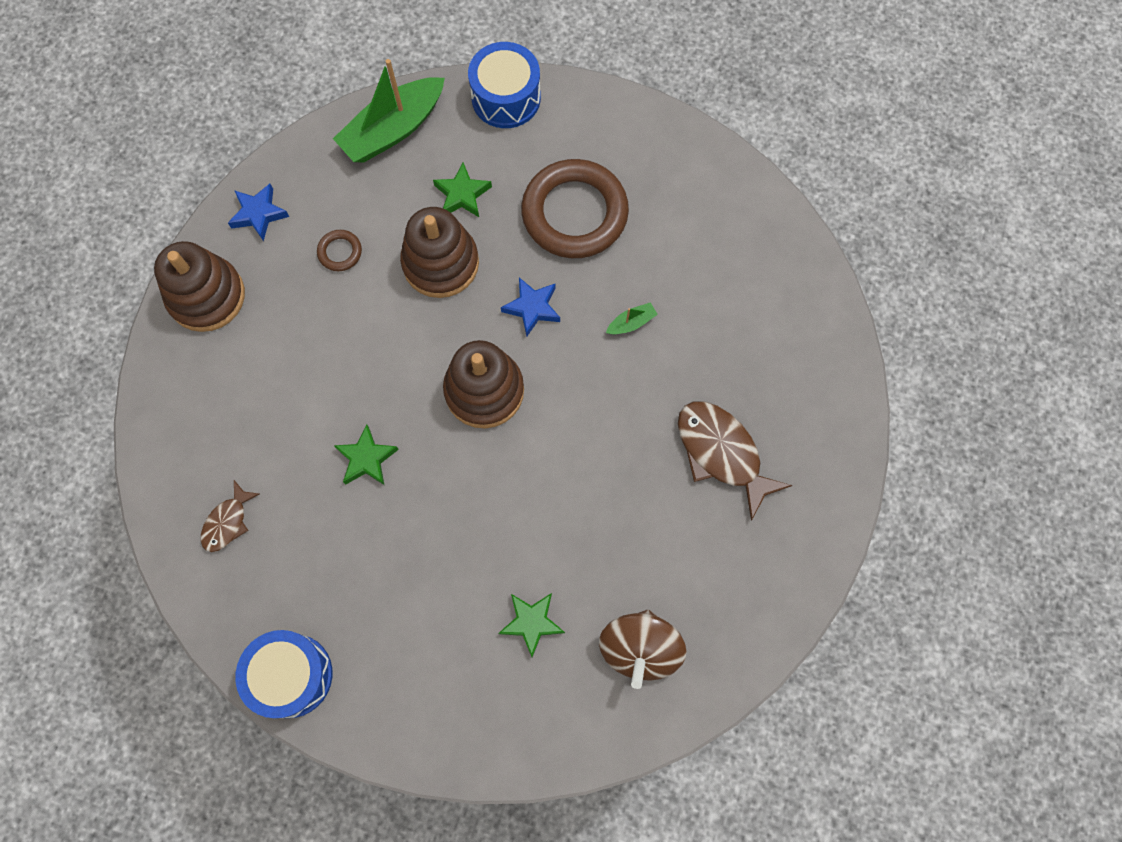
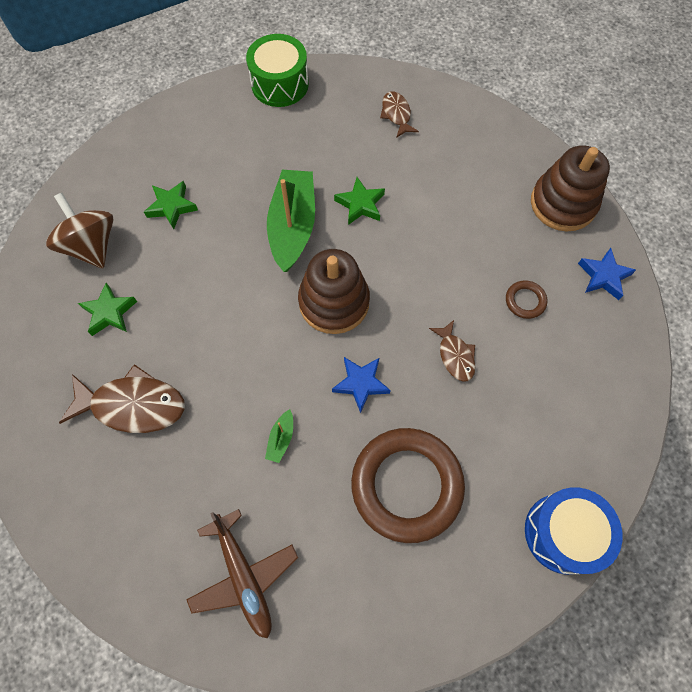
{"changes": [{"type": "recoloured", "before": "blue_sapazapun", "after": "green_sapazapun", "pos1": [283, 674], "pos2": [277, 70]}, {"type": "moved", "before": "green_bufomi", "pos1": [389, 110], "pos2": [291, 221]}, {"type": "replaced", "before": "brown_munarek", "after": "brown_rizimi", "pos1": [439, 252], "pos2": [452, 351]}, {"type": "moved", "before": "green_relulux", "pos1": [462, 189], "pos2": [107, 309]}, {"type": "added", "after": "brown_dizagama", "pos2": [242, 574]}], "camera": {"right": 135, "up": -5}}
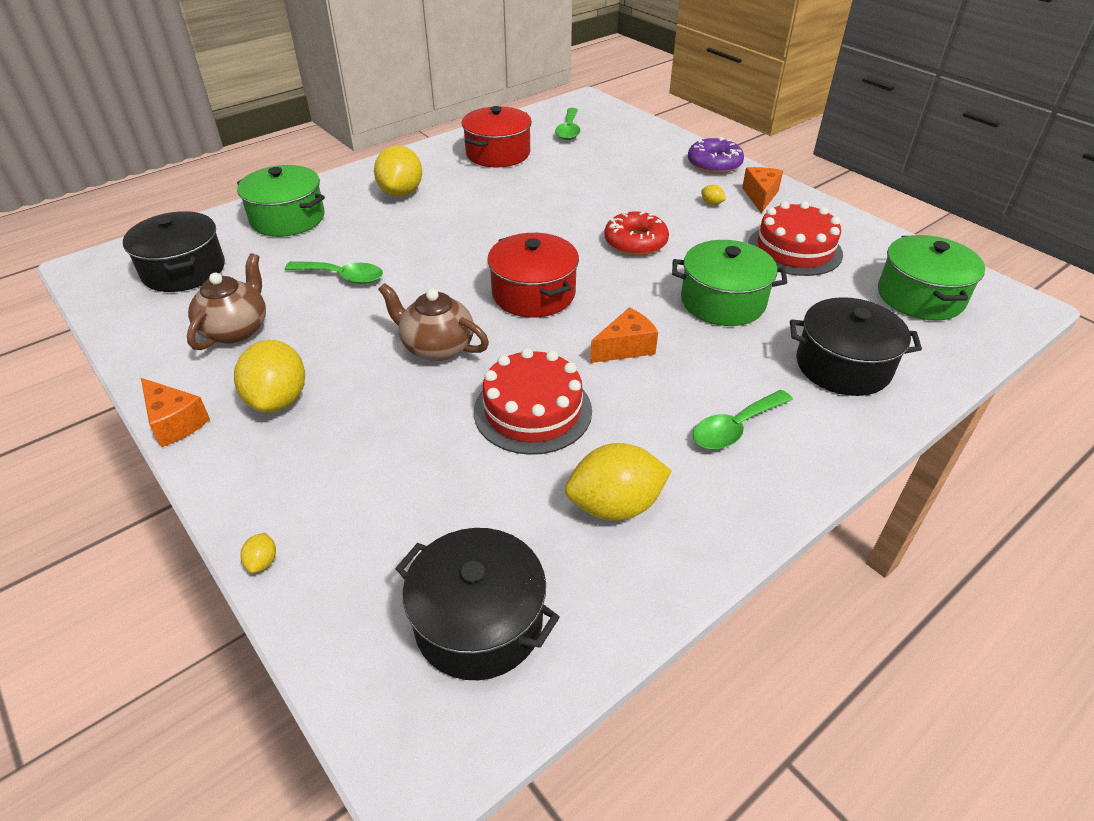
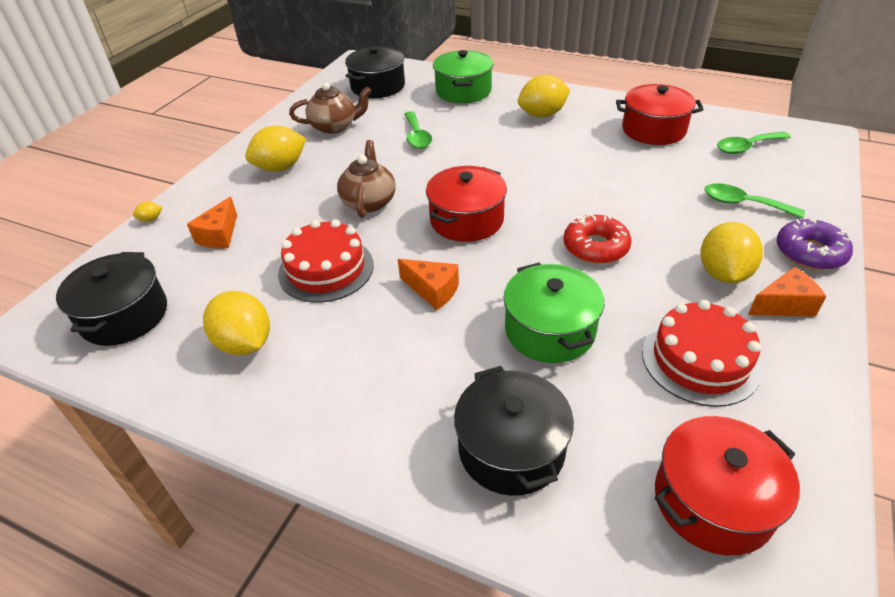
{"changes": [{"type": "moved", "before": "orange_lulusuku", "pos1": [175, 412], "pos2": [212, 222]}, {"type": "moved", "before": "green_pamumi", "pos1": [743, 419], "pos2": [755, 201]}, {"type": "resized", "before": "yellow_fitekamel", "pos1": [713, 195], "pos2": [731, 252], "scale": 2.45}, {"type": "recoloured", "before": "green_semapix", "after": "red_semapix", "pos1": [931, 278], "pos2": [727, 485]}], "camera": {"right": 65, "up": 0}}
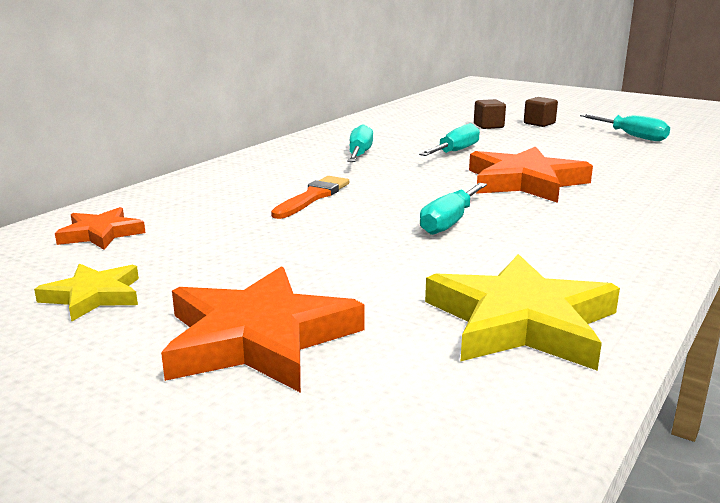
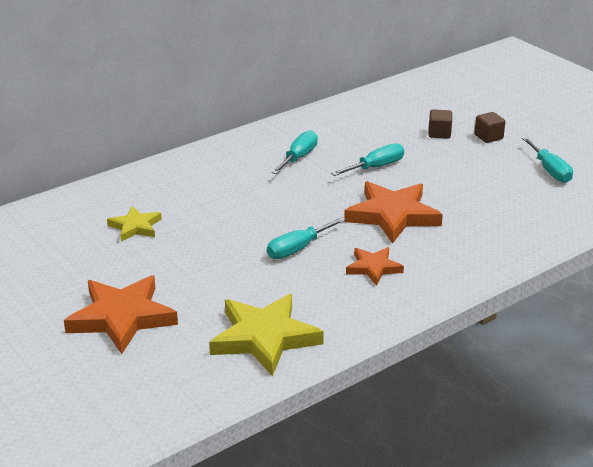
{"changes": [{"type": "moved", "before": "yellow_relulux", "pos1": [86, 292], "pos2": [134, 223]}, {"type": "moved", "before": "orange_relulux", "pos1": [100, 228], "pos2": [375, 266]}, {"type": "removed", "before": "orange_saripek", "pos1": [310, 197]}], "camera": {"right": 20, "up": 10}}
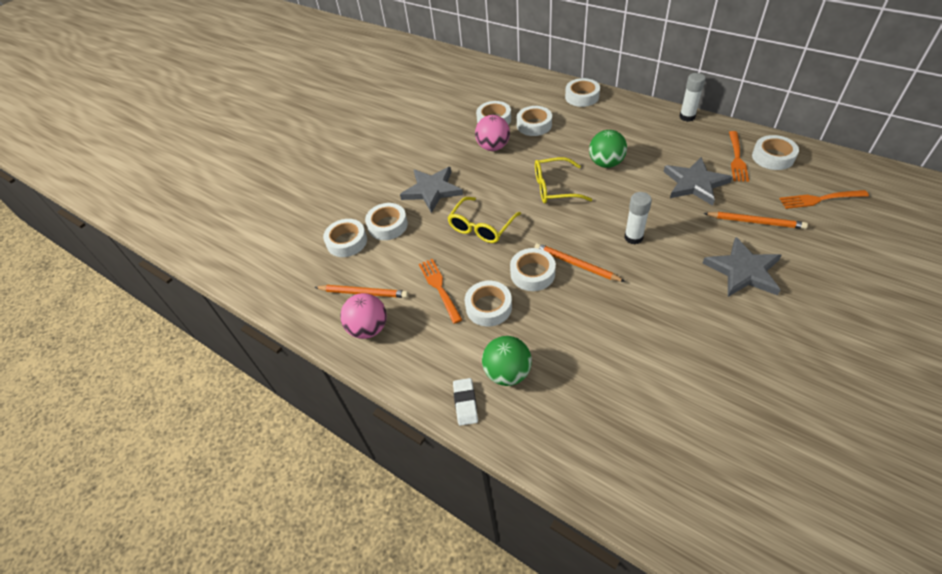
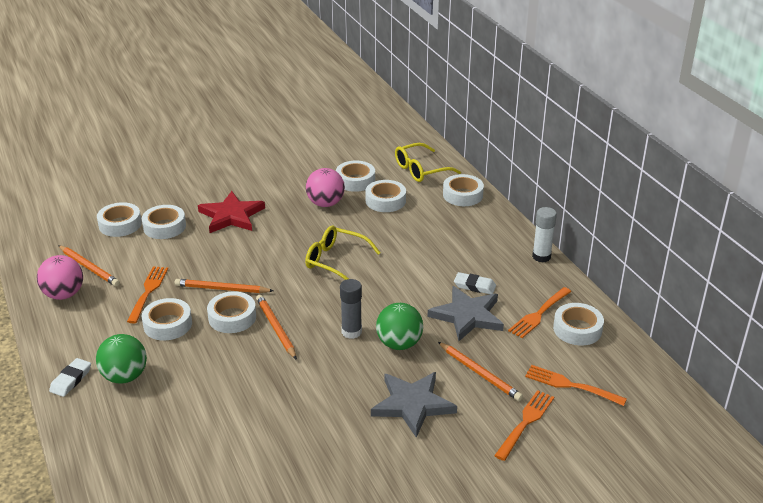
{"changes": [{"type": "recoloured", "before": "grey_relulux", "after": "red_relulux", "pos1": [431, 190], "pos2": [231, 212]}, {"type": "moved", "before": "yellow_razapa", "pos1": [484, 220], "pos2": [428, 162]}, {"type": "moved", "before": "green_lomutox", "pos1": [608, 149], "pos2": [399, 326]}, {"type": "recoloured", "before": "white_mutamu", "after": "grey_mutamu", "pos1": [638, 218], "pos2": [351, 309]}, {"type": "added", "after": "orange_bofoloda", "pos2": [224, 286]}, {"type": "added", "after": "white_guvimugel", "pos2": [475, 283]}, {"type": "added", "after": "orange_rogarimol", "pos2": [524, 425]}], "camera": {"right": 25, "up": -15}}
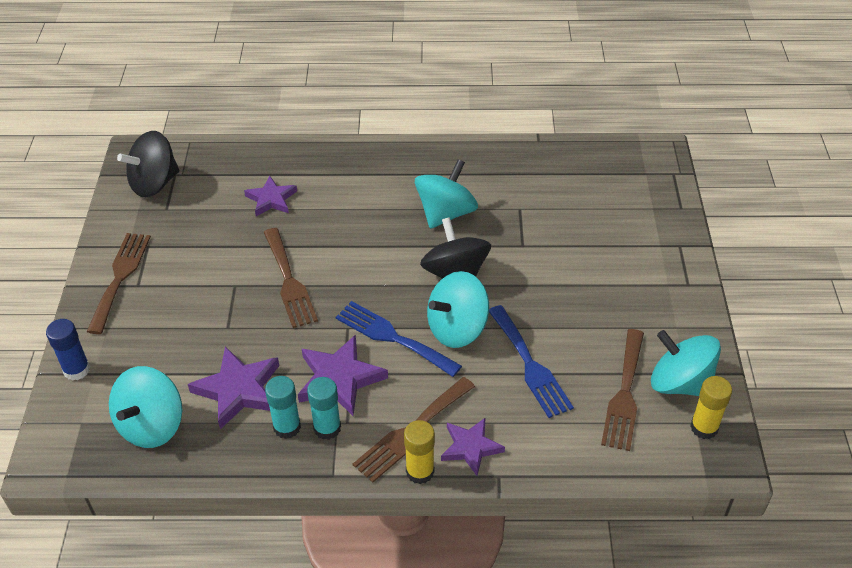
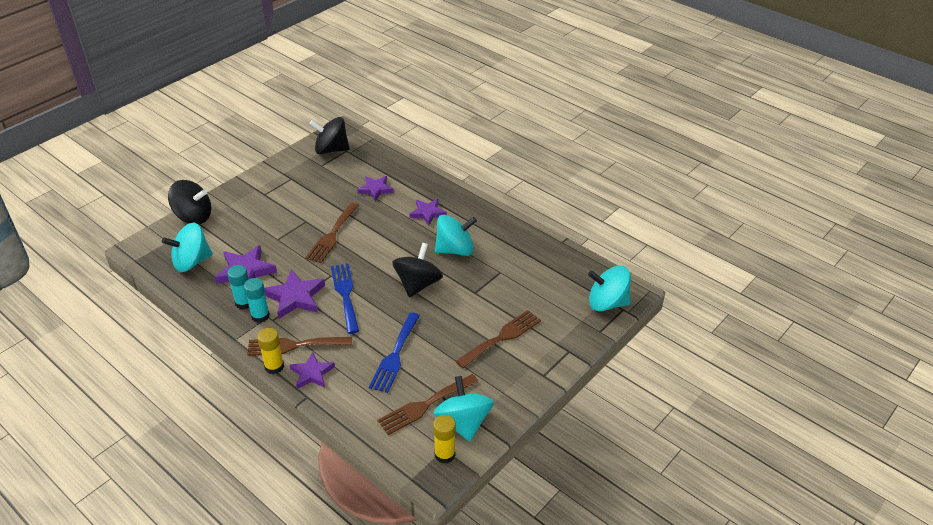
{"changes": [{"type": "replaced", "before": "blue_mutamu", "after": "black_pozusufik", "pos1": [68, 350], "pos2": [189, 202]}, {"type": "moved", "before": "brown_rogarimol", "pos1": [119, 283], "pos2": [498, 339]}, {"type": "moved", "before": "turquoise_pozusufik", "pos1": [458, 309], "pos2": [609, 288]}, {"type": "added", "after": "purple_relulux", "pos2": [428, 212]}], "camera": {"right": 40, "up": -5}}
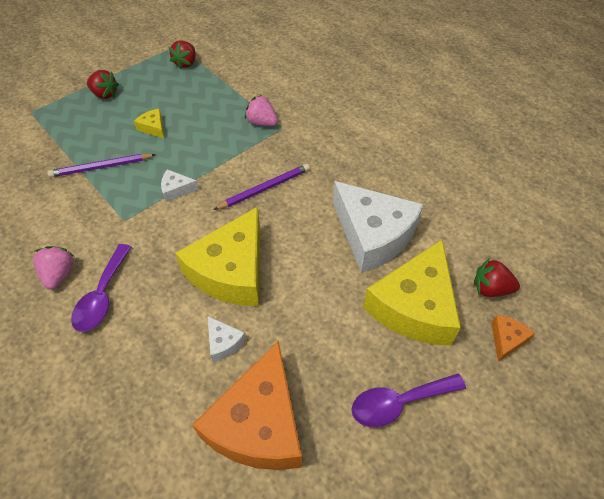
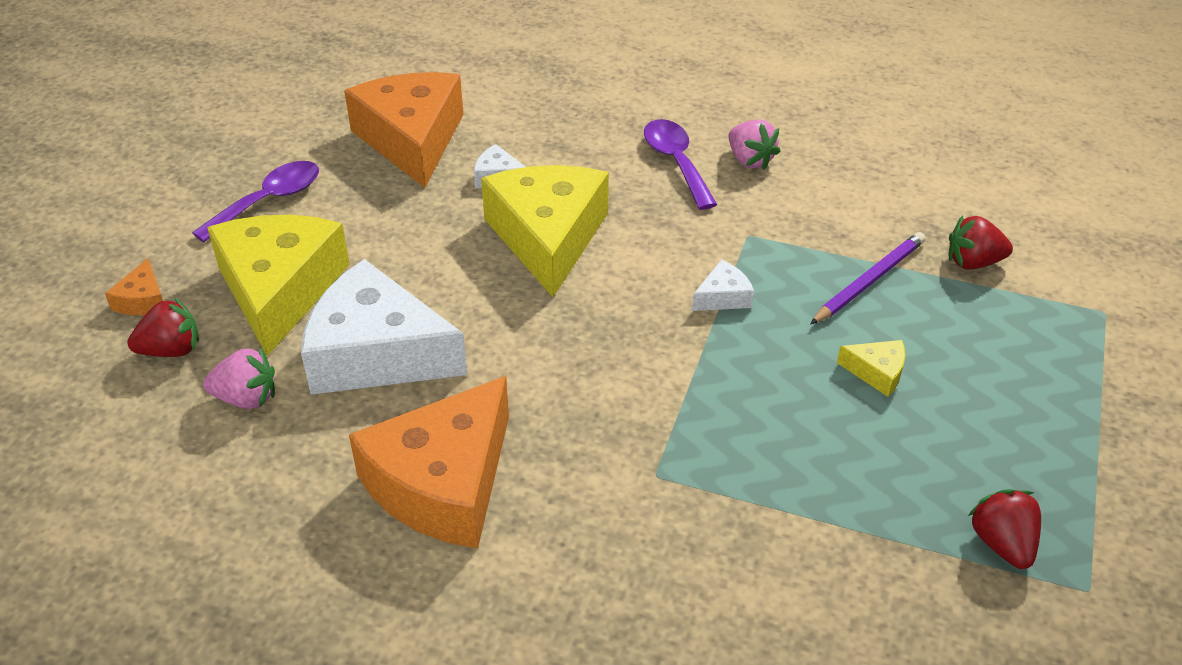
{"changes": [{"type": "moved", "before": "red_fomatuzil", "pos1": [103, 84], "pos2": [981, 242]}, {"type": "removed", "before": "purple_bofoloda", "pos1": [261, 187]}, {"type": "moved", "before": "pink_fomatuzil", "pos1": [261, 110], "pos2": [239, 378]}, {"type": "added", "after": "orange_lulusuku", "pos2": [429, 462]}], "camera": {"right": 150, "up": -10}}
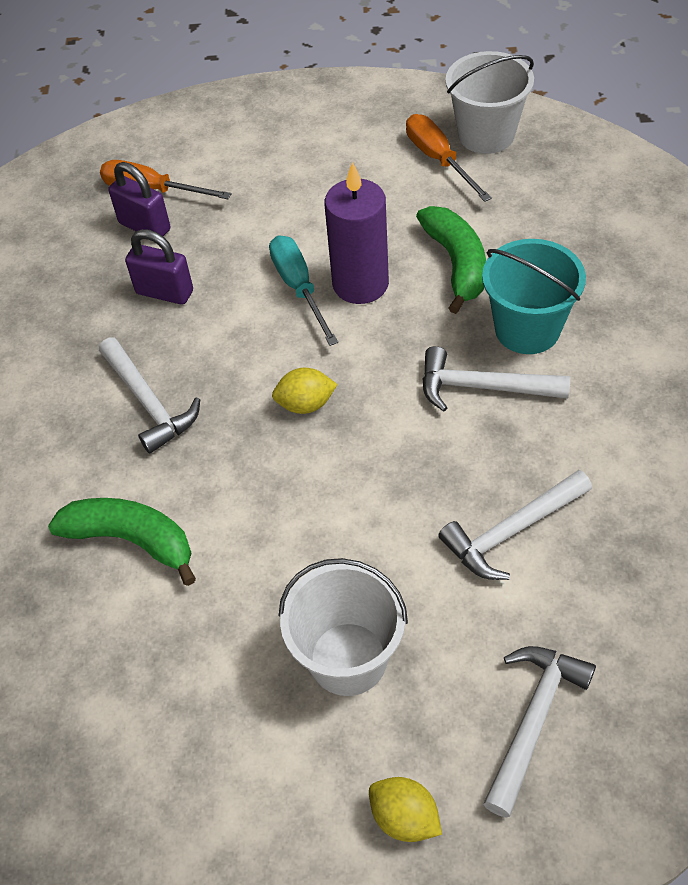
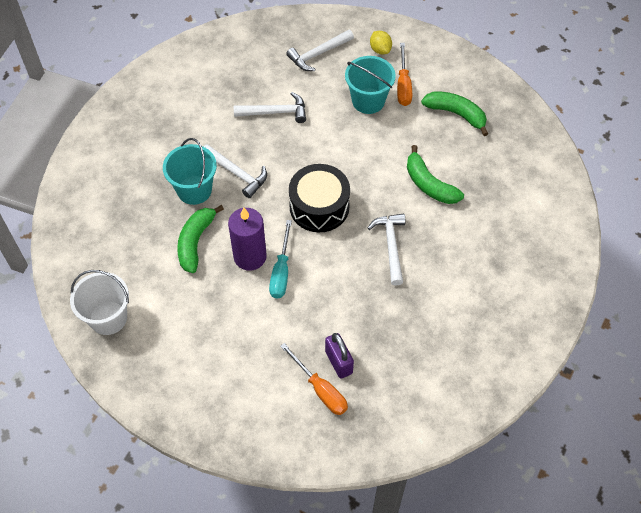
{"changes": [{"type": "removed", "before": "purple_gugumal", "pos1": [159, 267]}, {"type": "replaced", "before": "yellow_fitekamel", "after": "black_sapazapun", "pos1": [305, 391], "pos2": [319, 198]}, {"type": "recoloured", "before": "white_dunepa", "after": "turquoise_dunepa", "pos1": [343, 627], "pos2": [370, 85]}, {"type": "moved", "before": "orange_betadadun", "pos1": [449, 158], "pos2": [404, 74]}, {"type": "added", "after": "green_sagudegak", "pos2": [454, 113]}], "camera": {"right": -155, "up": 5}}
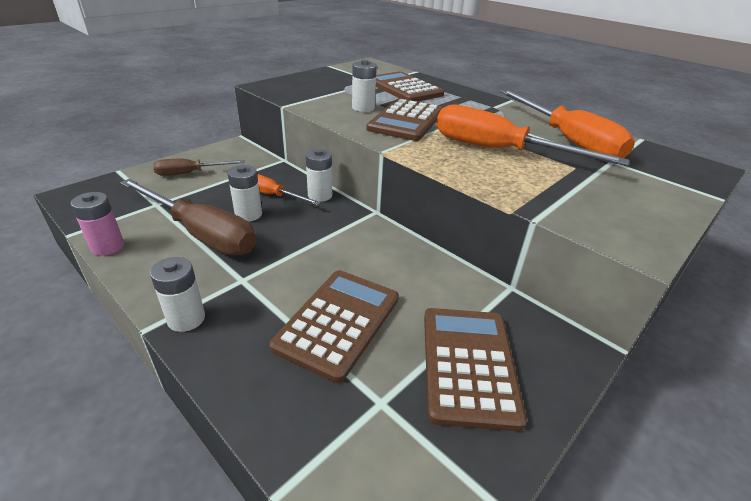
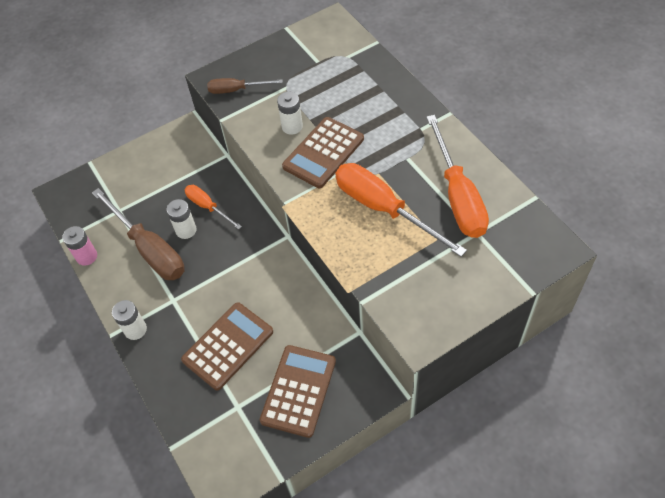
{"changes": [{"type": "moved", "before": "brown_betadadun", "pos1": [199, 167], "pos2": [245, 86]}, {"type": "removed", "before": "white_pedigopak", "pos1": [319, 175]}, {"type": "removed", "before": "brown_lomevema", "pos1": [410, 87]}], "camera": {"right": 20, "up": 20}}
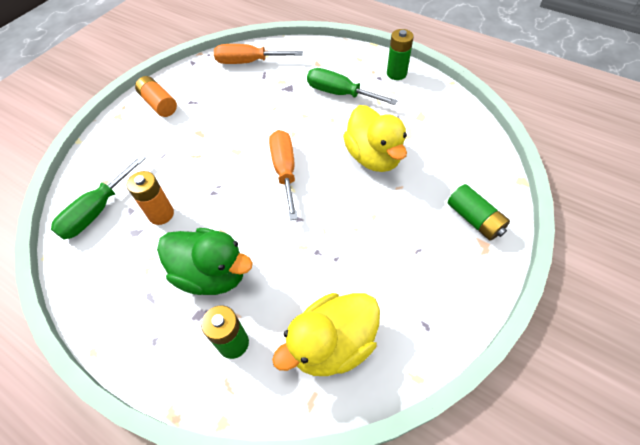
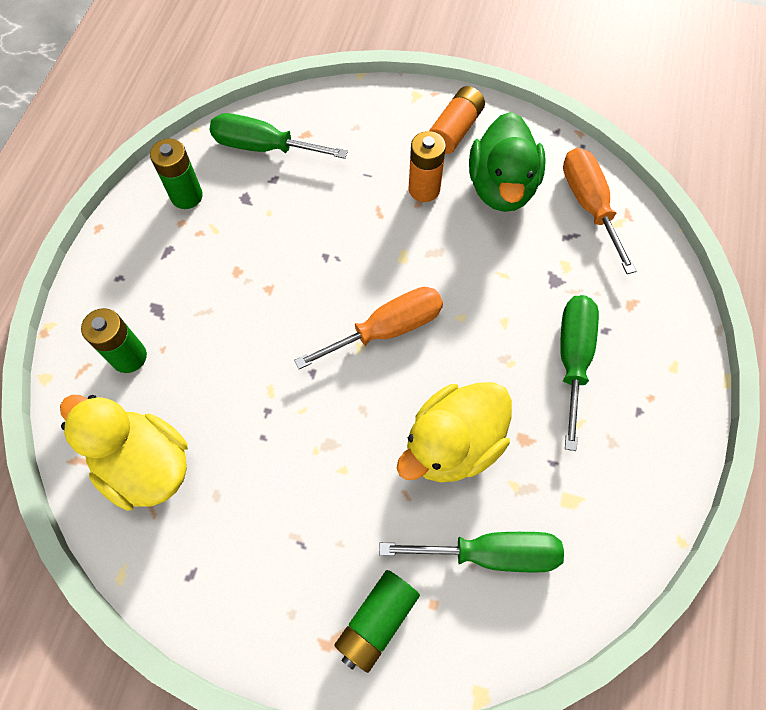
{"changes": [{"type": "moved", "before": "orange_pedigopak", "pos1": [150, 198], "pos2": [427, 166]}, {"type": "moved", "before": "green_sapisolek", "pos1": [205, 261], "pos2": [507, 162]}, {"type": "moved", "before": "green_pedigopak", "pos1": [400, 54], "pos2": [176, 173]}, {"type": "added", "after": "green_betadadun", "pos2": [471, 552]}], "camera": {"right": 70, "up": 10}}
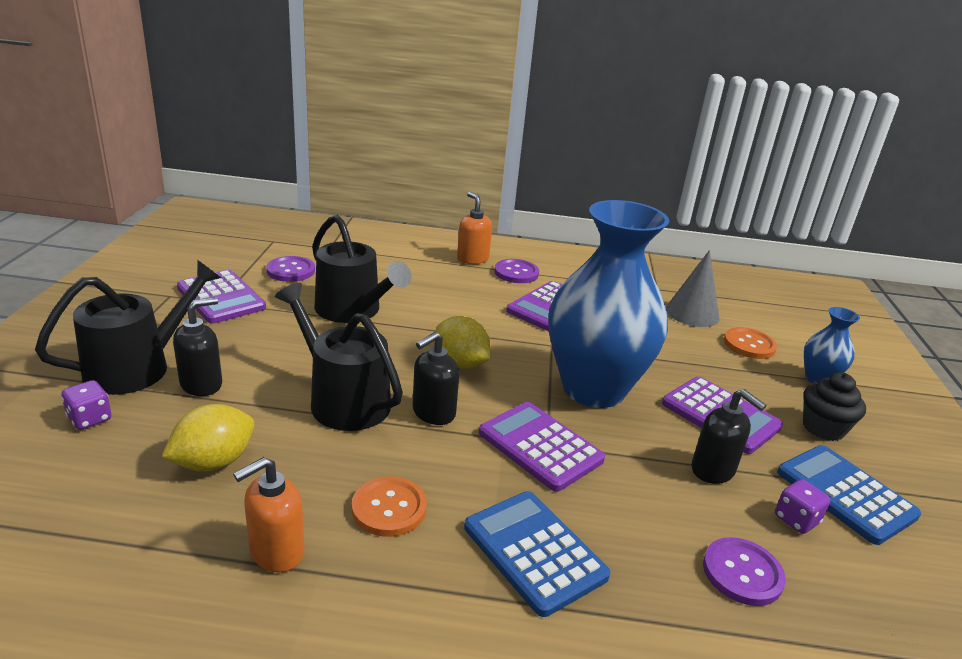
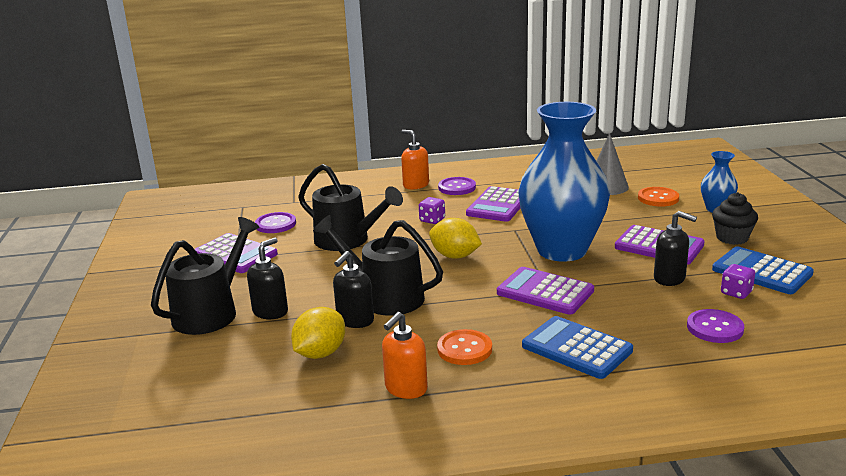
{"changes": [{"type": "moved", "before": "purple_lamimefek", "pos1": [86, 405], "pos2": [432, 210]}, {"type": "moved", "before": "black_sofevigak", "pos1": [436, 378], "pos2": [353, 289]}], "camera": {"right": -10, "up": -5}}
